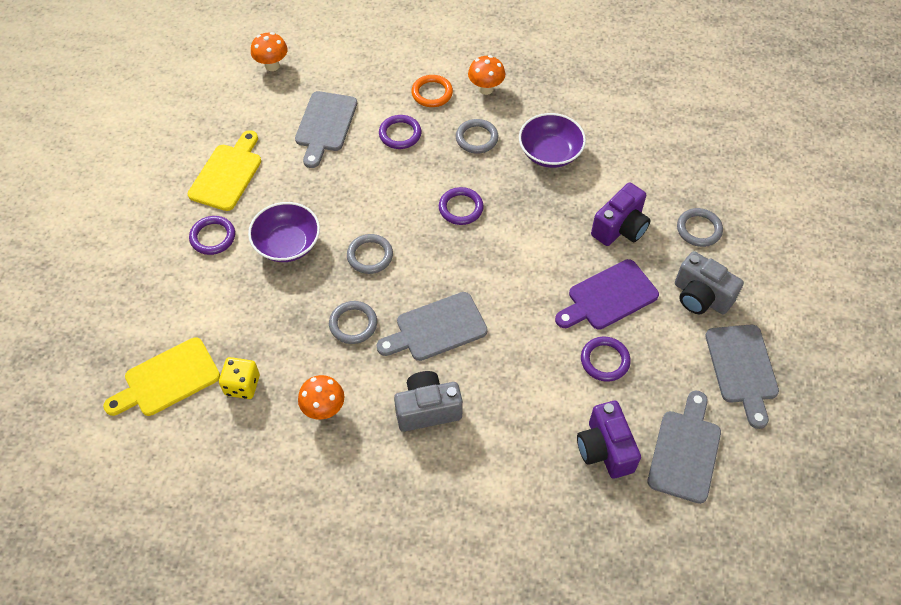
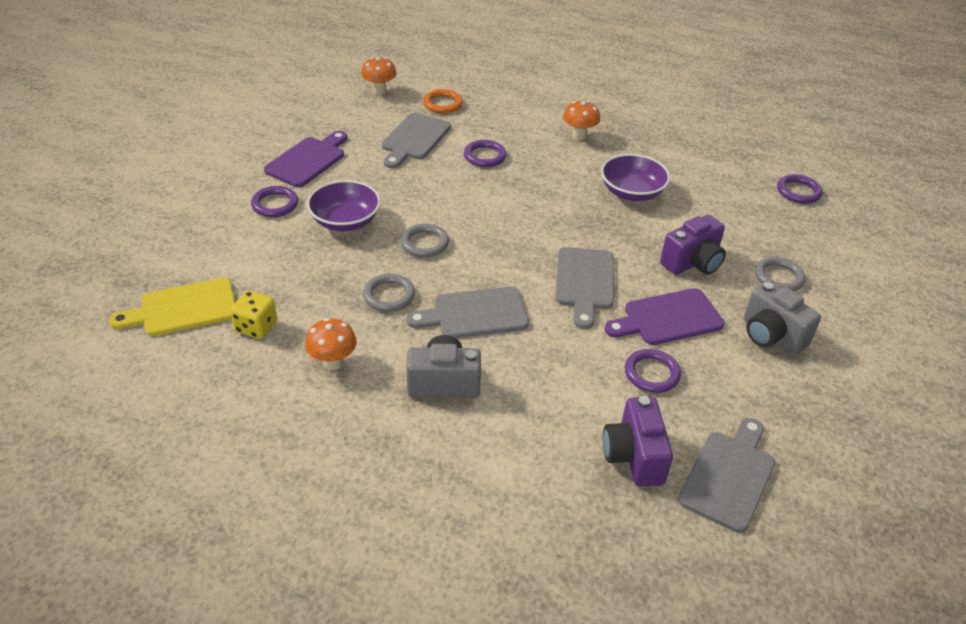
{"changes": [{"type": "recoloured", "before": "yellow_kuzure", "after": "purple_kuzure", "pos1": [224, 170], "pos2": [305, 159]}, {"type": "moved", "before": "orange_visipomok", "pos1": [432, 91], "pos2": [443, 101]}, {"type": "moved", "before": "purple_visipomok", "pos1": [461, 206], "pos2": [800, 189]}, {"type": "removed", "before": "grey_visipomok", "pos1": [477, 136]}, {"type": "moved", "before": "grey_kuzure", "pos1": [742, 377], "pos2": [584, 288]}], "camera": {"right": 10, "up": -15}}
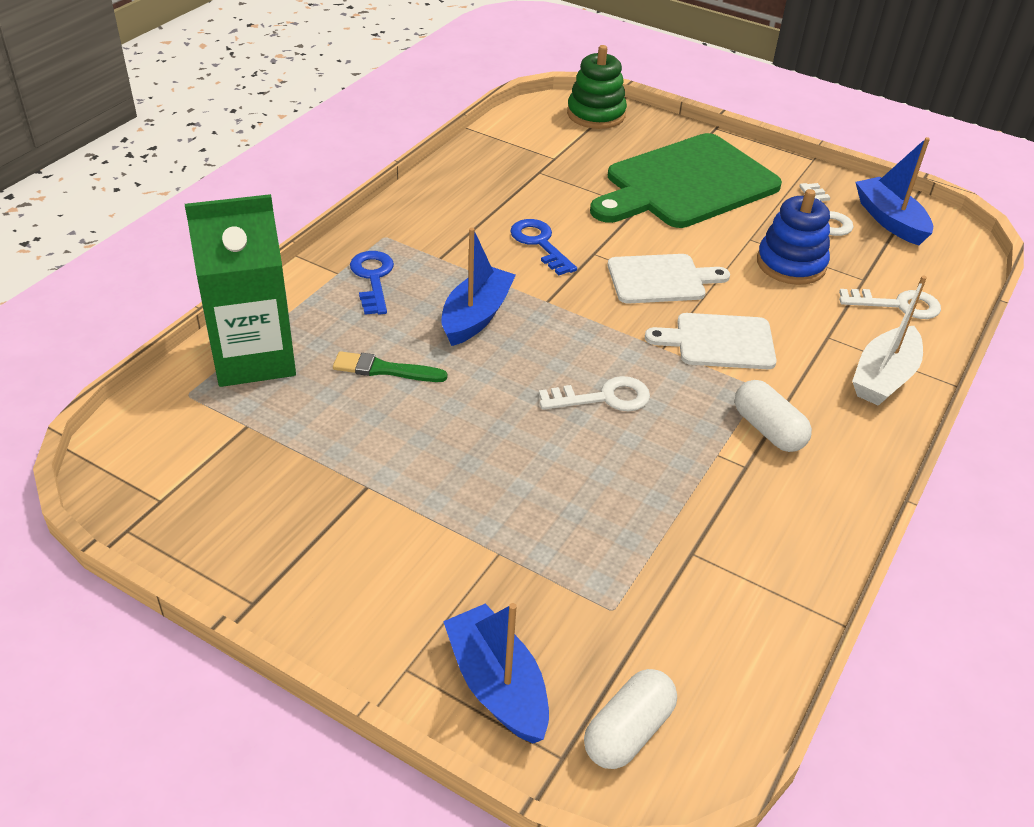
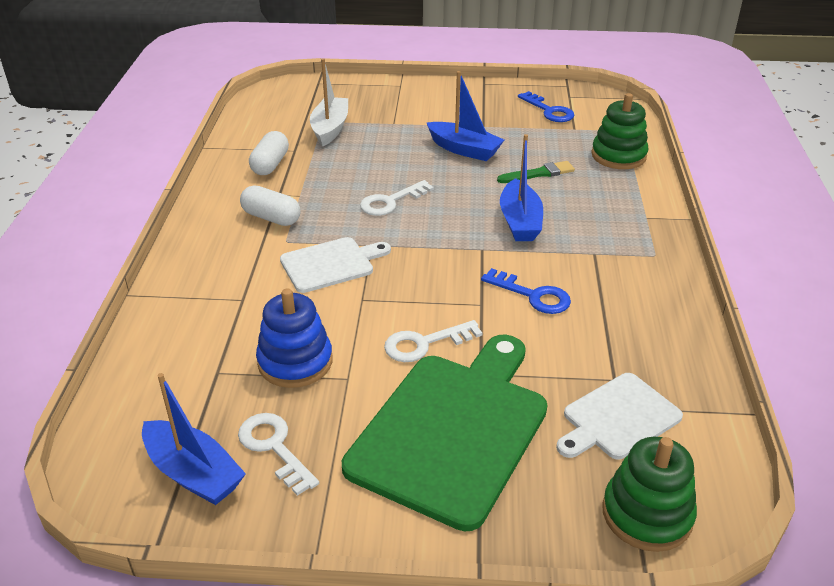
{"changes": [{"type": "replaced", "before": "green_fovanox", "after": "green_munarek", "pos1": [240, 290], "pos2": [620, 131]}, {"type": "moved", "before": "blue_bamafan", "pos1": [372, 283], "pos2": [546, 106]}, {"type": "moved", "before": "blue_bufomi", "pos1": [496, 673], "pos2": [465, 116]}, {"type": "moved", "before": "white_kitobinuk", "pos1": [630, 719], "pos2": [269, 153]}, {"type": "moved", "before": "white_kuzure", "pos1": [669, 278], "pos2": [619, 416]}, {"type": "moved", "before": "white_bamafan", "pos1": [890, 304], "pos2": [433, 341]}, {"type": "moved", "before": "white_bufomi", "pos1": [889, 340], "pos2": [329, 102]}], "camera": {"right": 155, "up": -5}}
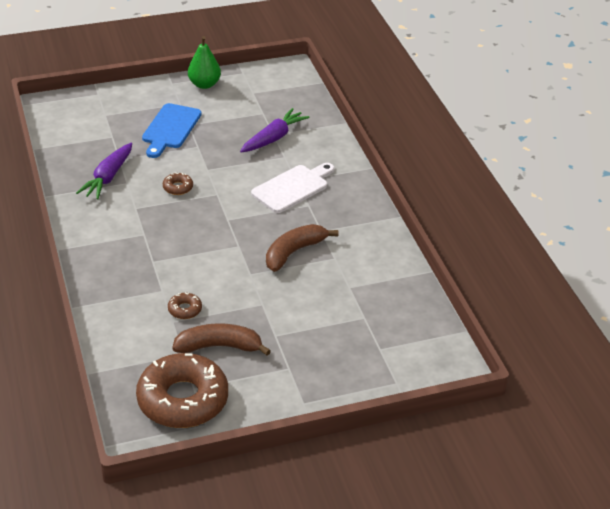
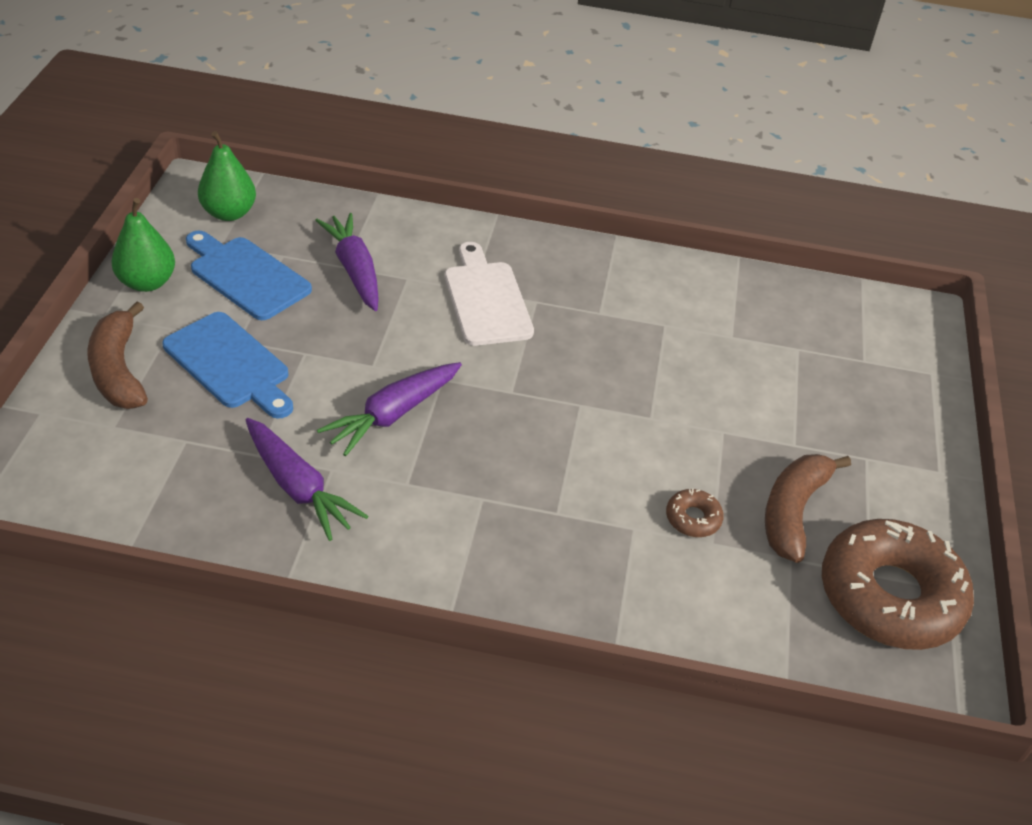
{"changes": [{"type": "replaced", "before": "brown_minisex", "after": "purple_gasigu", "pos1": [178, 183], "pos2": [389, 409]}, {"type": "moved", "before": "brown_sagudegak", "pos1": [302, 248], "pos2": [117, 355]}, {"type": "added", "after": "blue_kuzure", "pos2": [249, 275]}, {"type": "added", "after": "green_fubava", "pos2": [227, 176]}], "camera": {"right": -65, "up": 5}}
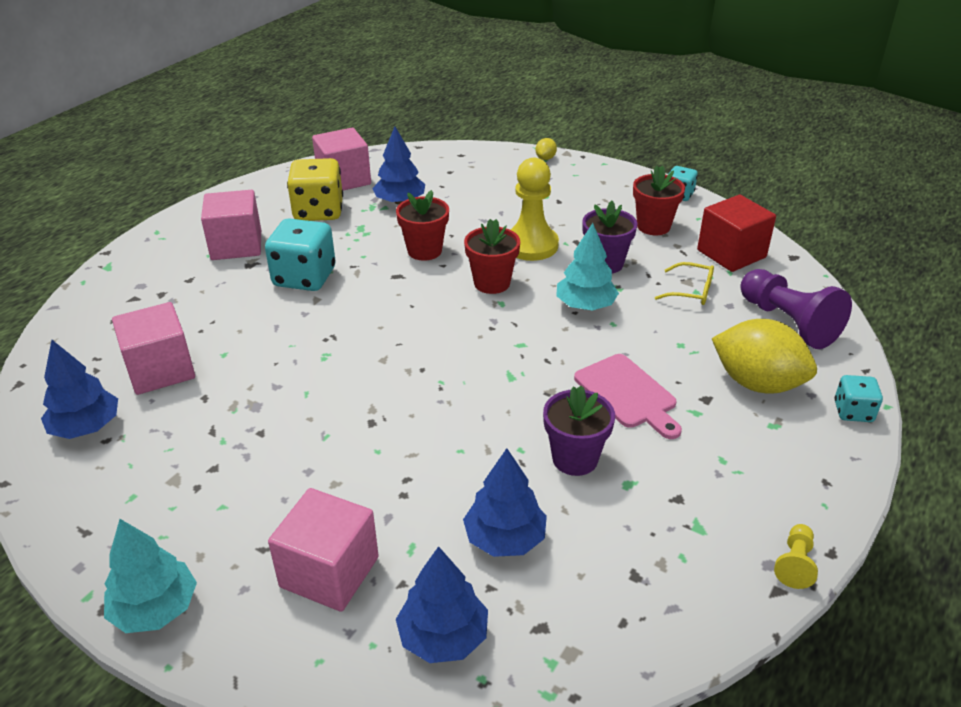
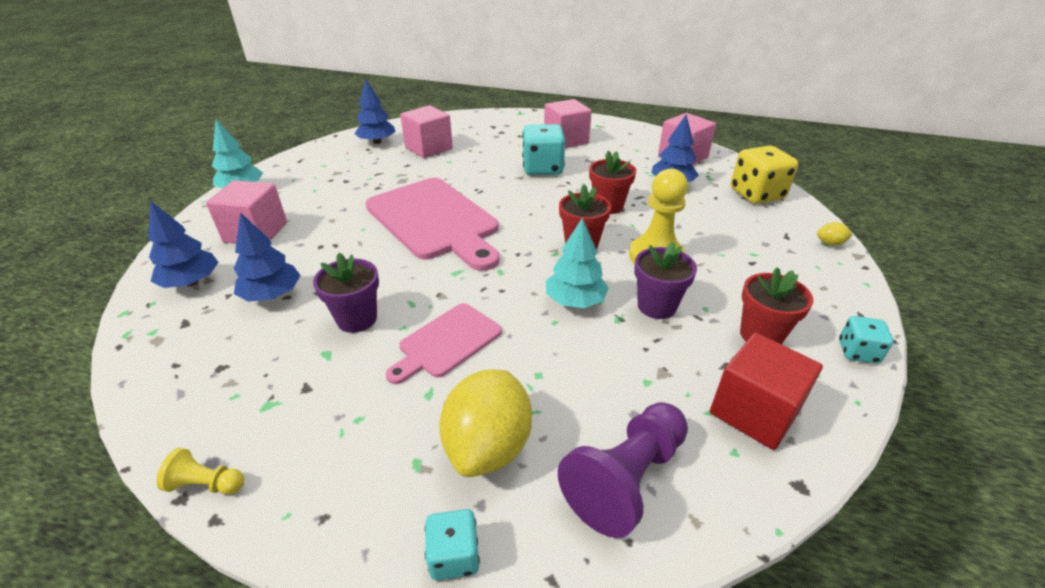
{"changes": [{"type": "moved", "before": "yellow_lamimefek", "pos1": [315, 189], "pos2": [764, 175]}, {"type": "removed", "before": "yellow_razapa", "pos1": [684, 283]}, {"type": "added", "after": "pink_kuzure", "pos2": [433, 224]}], "camera": {"right": 75, "up": 0}}
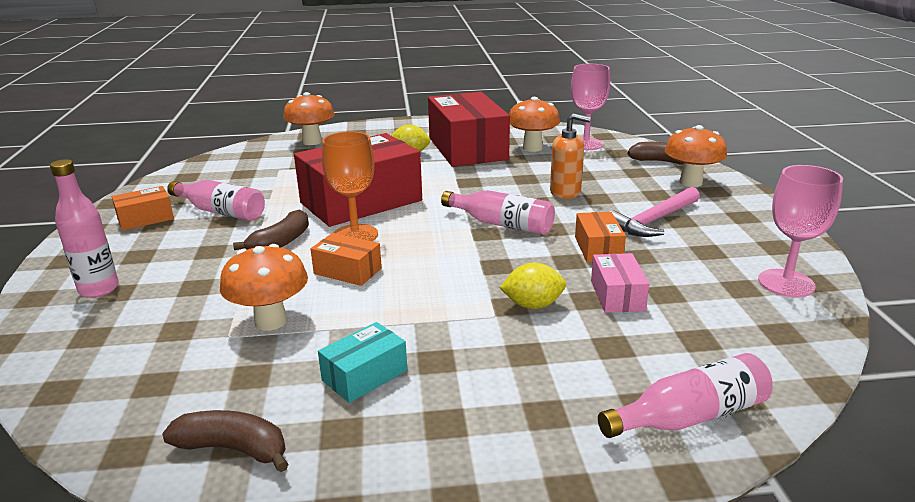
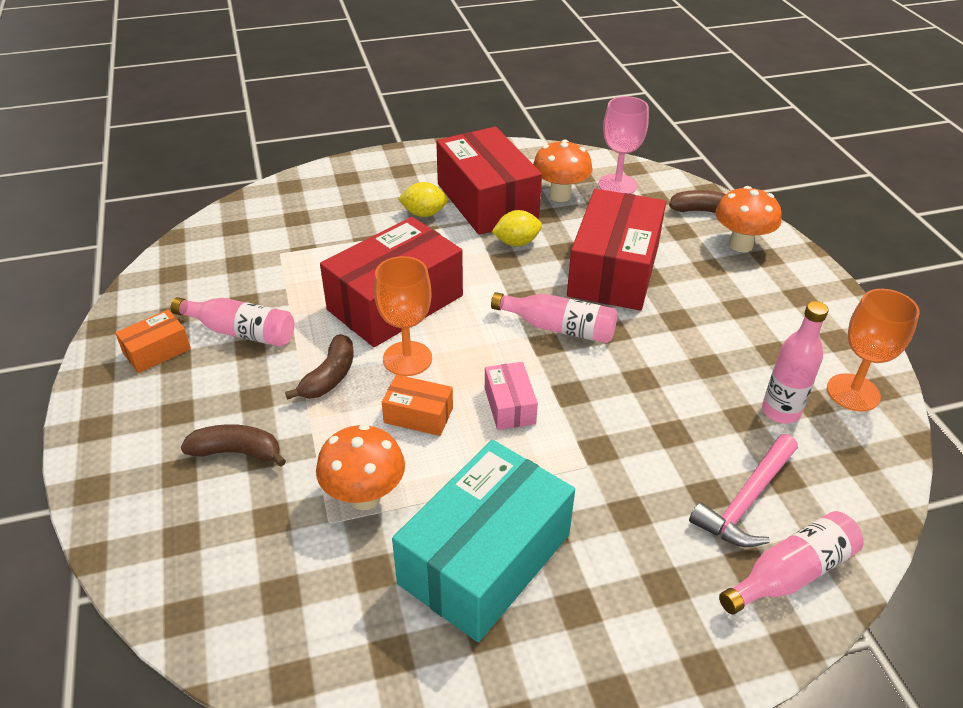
{"changes": [{"type": "moved", "before": "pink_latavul", "pos1": [84, 228], "pos2": [795, 362]}, {"type": "moved", "before": "brown_sagudegak", "pos1": [225, 441], "pos2": [233, 445]}, {"type": "removed", "before": "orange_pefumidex", "pos1": [309, 118]}, {"type": "resized", "before": "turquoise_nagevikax", "pos1": [362, 362], "pos2": [483, 541], "scale": 2.2}, {"type": "moved", "before": "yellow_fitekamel", "pos1": [532, 285], "pos2": [517, 228]}, {"type": "replaced", "before": "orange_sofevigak", "after": "red_nagevikax", "pos1": [570, 156], "pos2": [616, 249]}, {"type": "removed", "before": "orange_nagevikax", "pos1": [600, 237]}, {"type": "moved", "before": "pink_nagevikax", "pos1": [620, 283], "pos2": [511, 396]}, {"type": "moved", "before": "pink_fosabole", "pos1": [654, 212], "pos2": [743, 490]}, {"type": "recoloured", "before": "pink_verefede", "after": "orange_verefede", "pos1": [800, 231], "pos2": [873, 350]}], "camera": {"right": -10, "up": 15}}
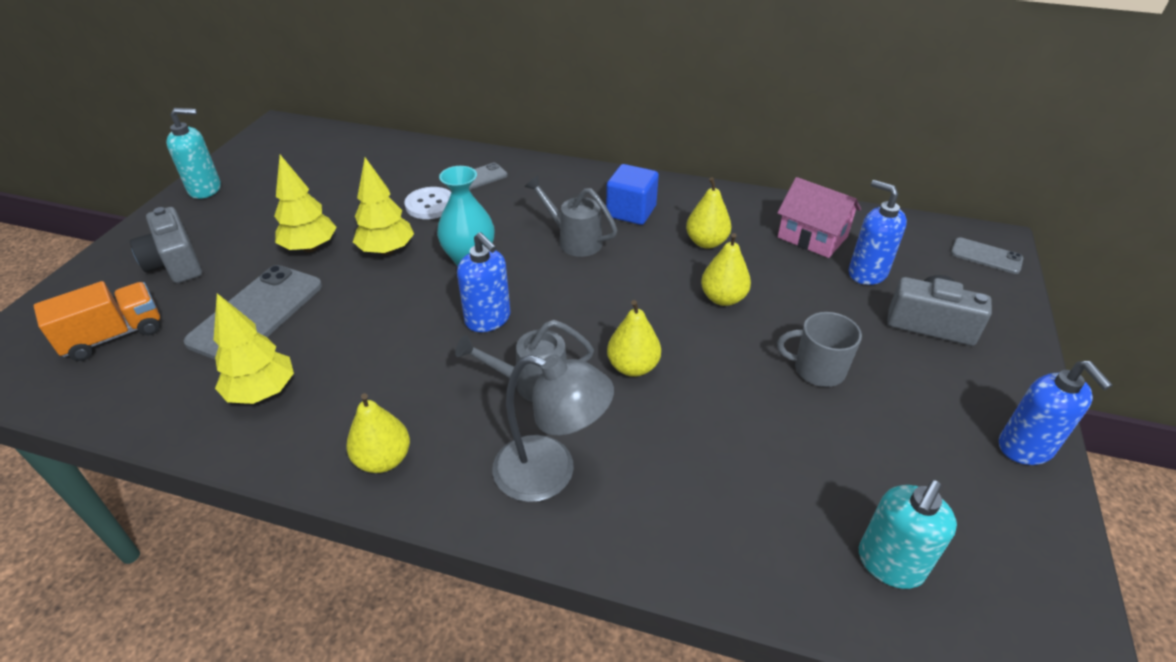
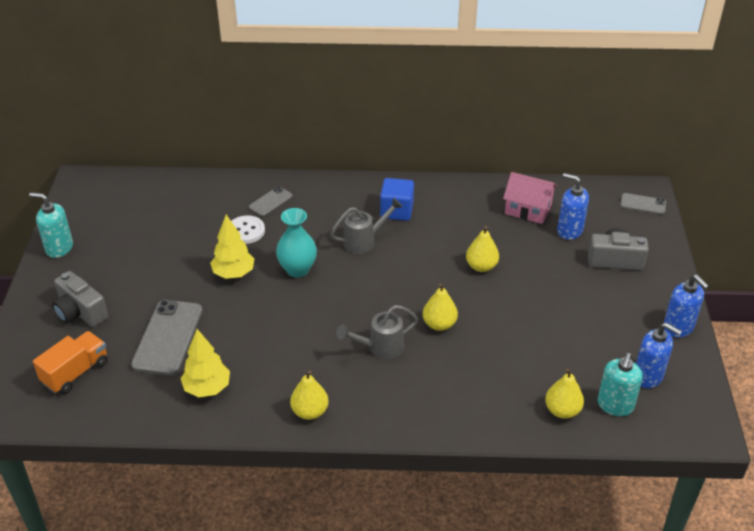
{"changes": [{"type": "turned", "before": "turquoise_sofevigak", "pos1": [193, 153], "pos2": [51, 225], "turn": -135}, {"type": "removed", "before": "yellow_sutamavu", "pos1": [305, 203]}, {"type": "moved", "before": "blue_sofevigak", "pos1": [483, 282], "pos2": [659, 355]}, {"type": "removed", "before": "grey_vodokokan", "pos1": [553, 428]}, {"type": "turned", "before": "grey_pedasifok", "pos1": [571, 216], "pos2": [366, 226], "turn": 135}, {"type": "moved", "before": "yellow_fubava", "pos1": [708, 213], "pos2": [564, 393]}, {"type": "removed", "before": "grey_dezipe", "pos1": [819, 349]}], "camera": {"right": -15, "up": 0}}
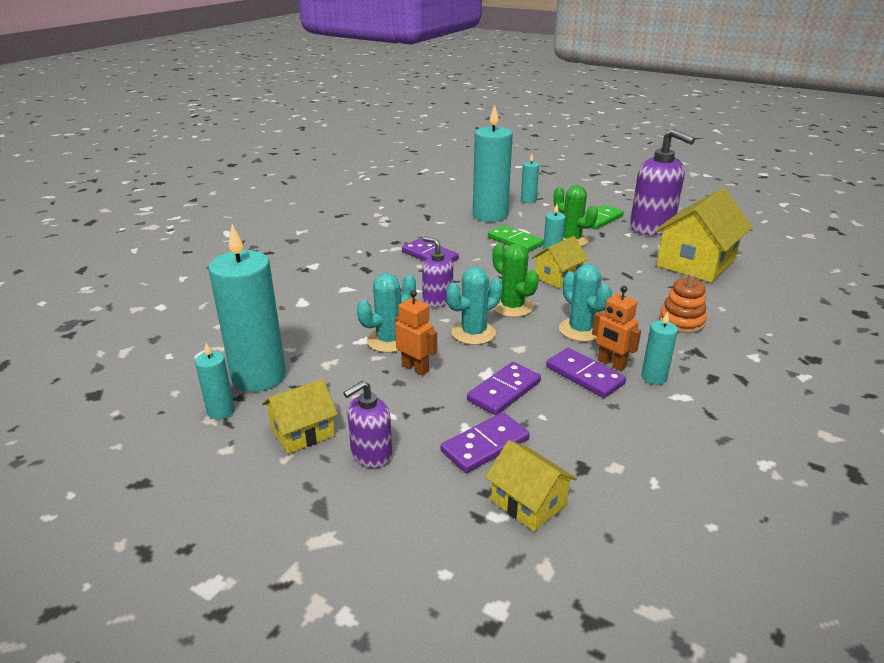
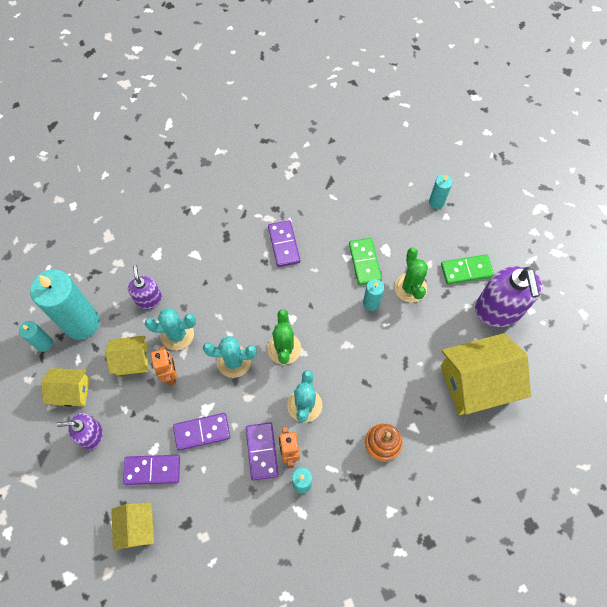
{"changes": [{"type": "moved", "before": "purple_sofevigak", "pos1": [437, 272], "pos2": [145, 286]}, {"type": "removed", "before": "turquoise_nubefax", "pos1": [493, 163]}, {"type": "moved", "before": "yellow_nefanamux", "pos1": [560, 262], "pos2": [126, 355]}], "camera": {"right": 35, "up": 35}}
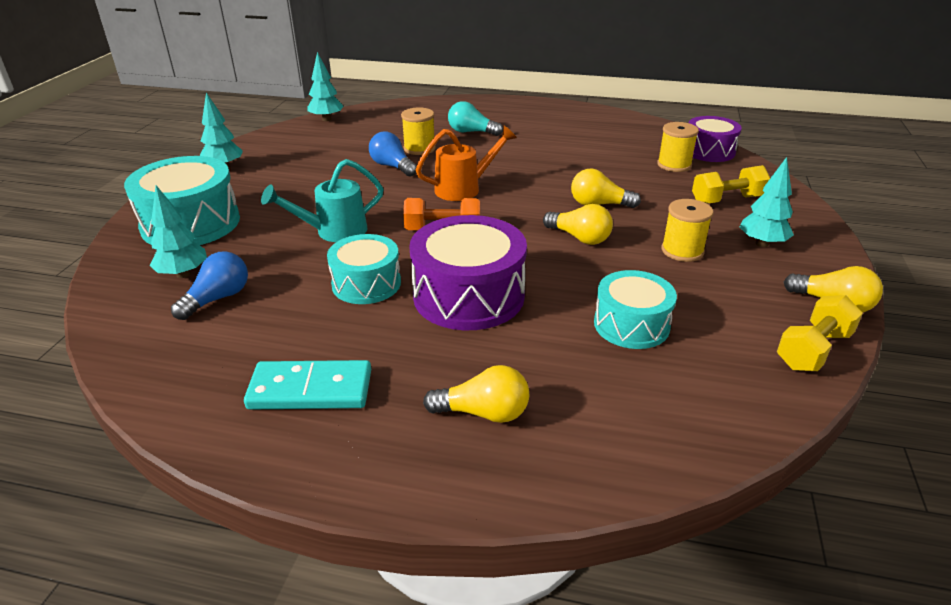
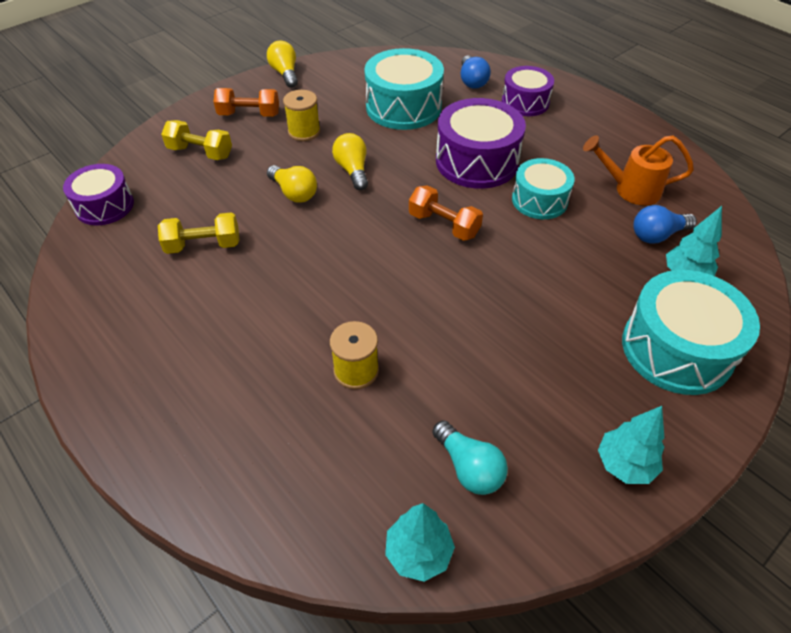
{"changes": [{"type": "removed", "before": "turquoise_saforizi", "pos1": [307, 384]}, {"type": "removed", "before": "turquoise_pedasifok", "pos1": [322, 200]}, {"type": "moved", "before": "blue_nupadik", "pos1": [393, 154], "pos2": [476, 72]}, {"type": "moved", "before": "orange_pedasifok", "pos1": [466, 163], "pos2": [638, 170]}, {"type": "replaced", "before": "yellow_nupadik", "after": "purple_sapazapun", "pos1": [476, 394], "pos2": [528, 91]}, {"type": "moved", "before": "turquoise_nupadik", "pos1": [475, 118], "pos2": [470, 457]}, {"type": "resized", "before": "turquoise_sapazapun", "pos1": [635, 309], "pos2": [404, 89], "scale": 1.58}, {"type": "removed", "before": "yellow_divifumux", "pos1": [678, 147]}, {"type": "replaced", "before": "turquoise_sutamavu", "after": "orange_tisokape", "pos1": [767, 202], "pos2": [246, 102]}, {"type": "moved", "before": "yellow_tisokape", "pos1": [820, 333], "pos2": [198, 233]}], "camera": {"right": -145, "up": 15}}
